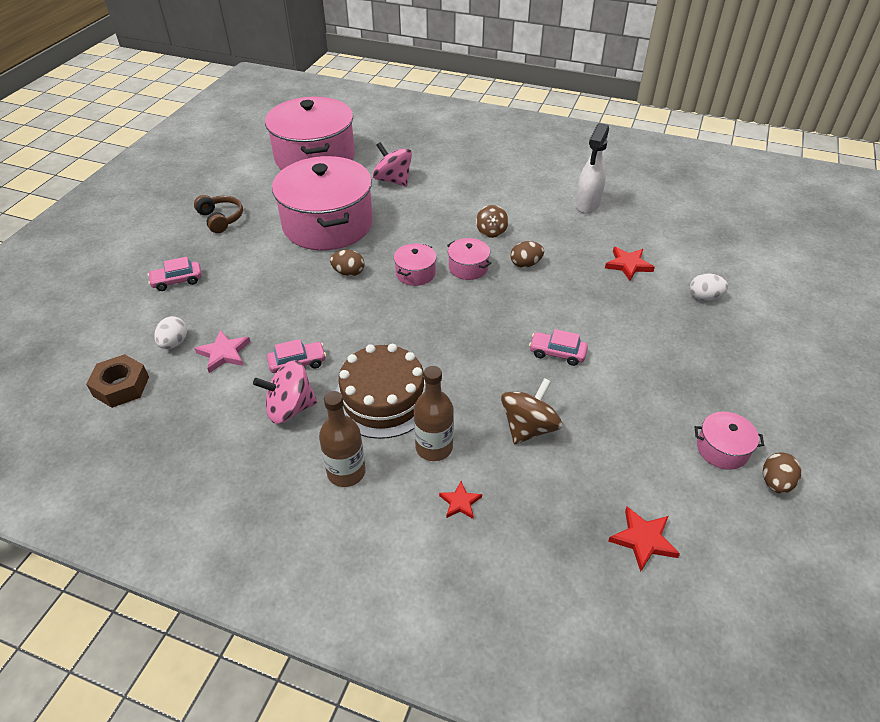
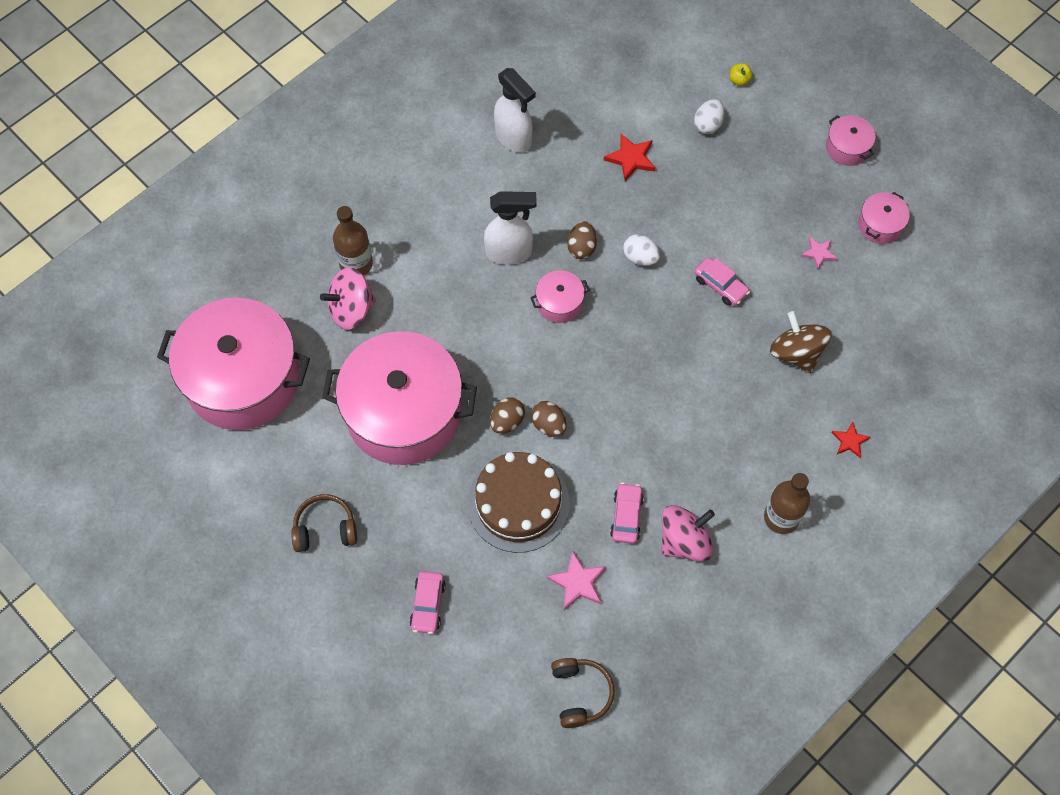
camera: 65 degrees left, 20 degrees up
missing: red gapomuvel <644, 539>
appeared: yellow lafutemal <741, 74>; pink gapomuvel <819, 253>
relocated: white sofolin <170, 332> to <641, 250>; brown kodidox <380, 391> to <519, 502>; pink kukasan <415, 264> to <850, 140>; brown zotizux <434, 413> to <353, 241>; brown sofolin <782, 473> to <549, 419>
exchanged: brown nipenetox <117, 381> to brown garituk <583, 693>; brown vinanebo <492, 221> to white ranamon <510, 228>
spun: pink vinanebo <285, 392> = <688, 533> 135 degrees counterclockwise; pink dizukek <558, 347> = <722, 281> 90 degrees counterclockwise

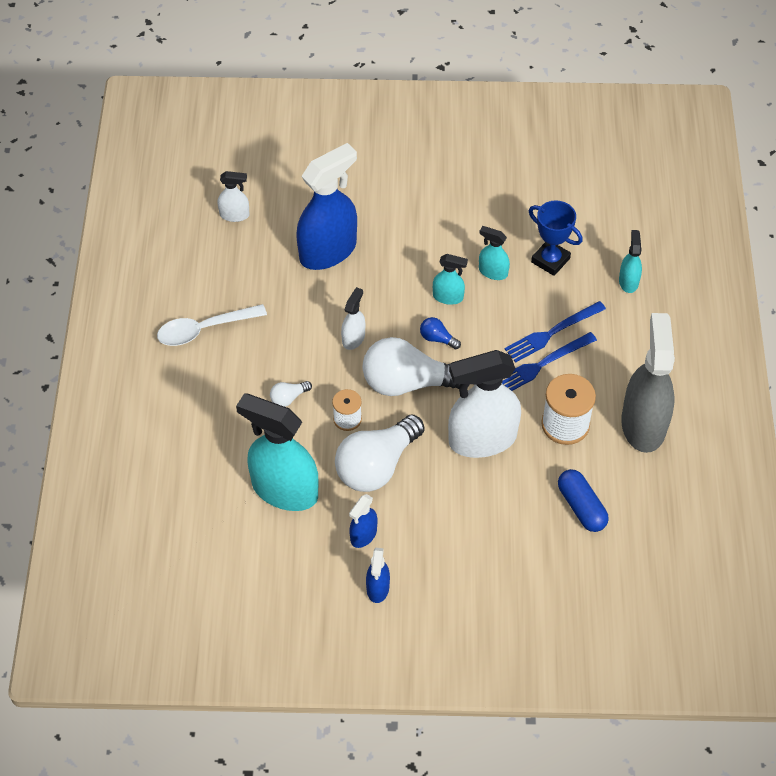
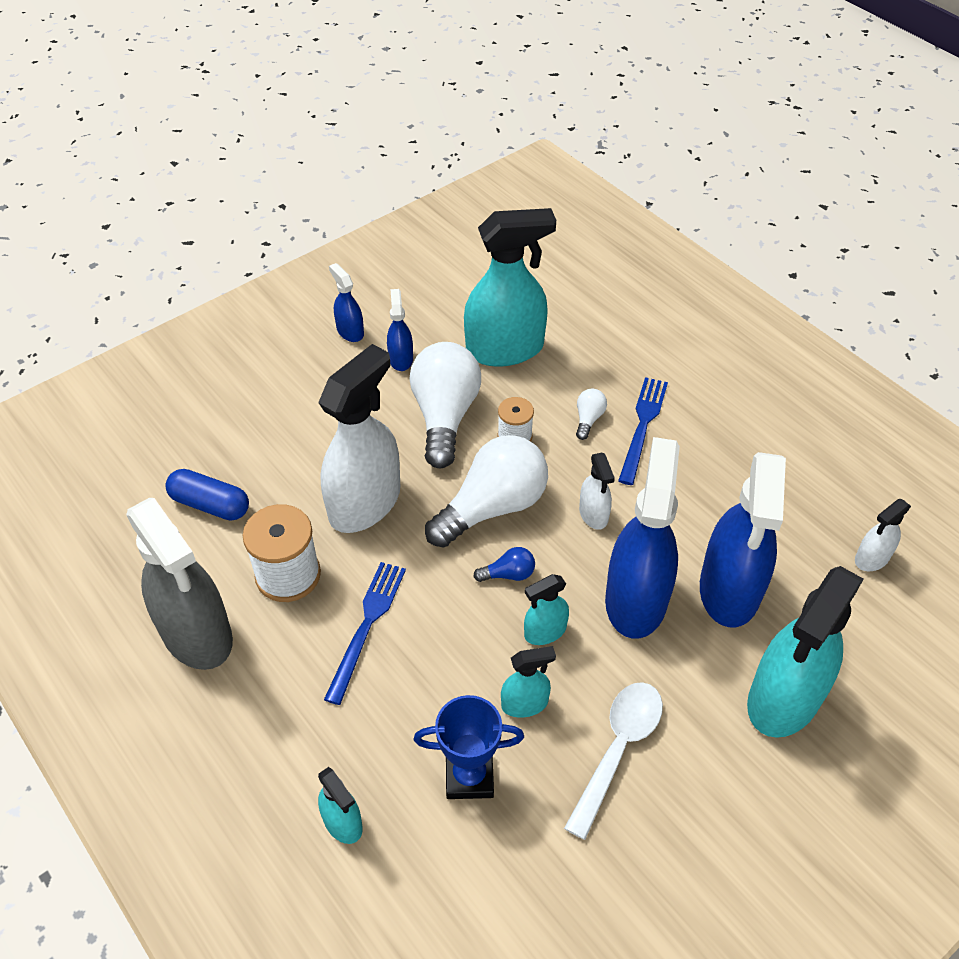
camera: 140 degrees right, 5 degrees down
appeared: blue ranamon <642, 538>; turquoise ranamon <805, 652>
relocated: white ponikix <212, 325> to <613, 761>; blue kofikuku <555, 332> to <643, 431>

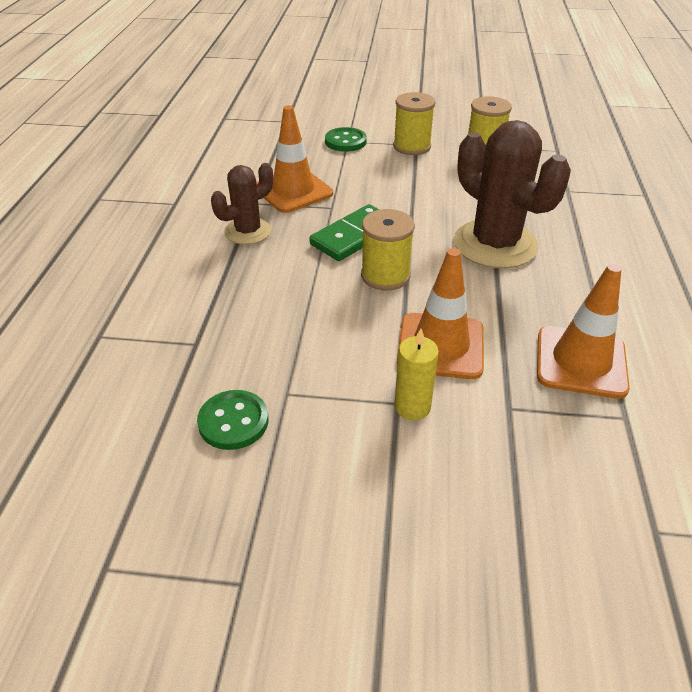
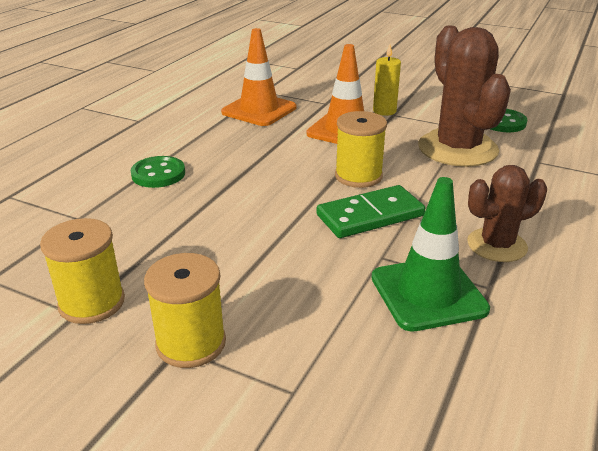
camera: 160 degrees left, 10 degrees down
relocated: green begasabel <346, 139> to <157, 172>; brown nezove <512, 194> to <464, 96>
colour: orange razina <294, 159> to green razina <430, 254>

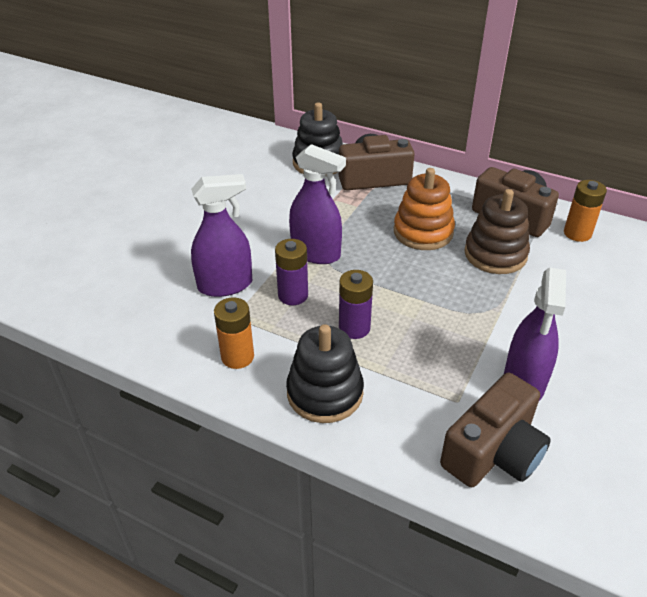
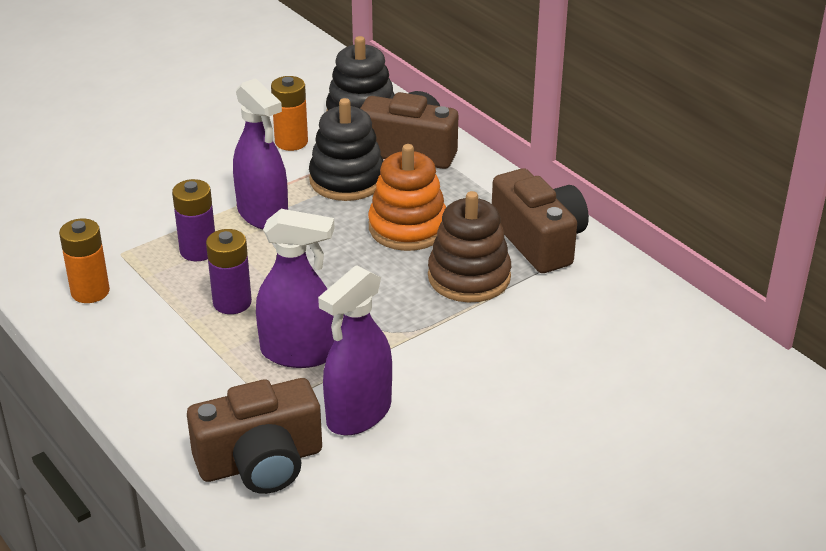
camera: 25 degrees right, 5 degrees down
relocated: purple ranamon <221, 235> to <295, 288>; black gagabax <325, 373> to <346, 149>; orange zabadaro <585, 211> to <289, 113>

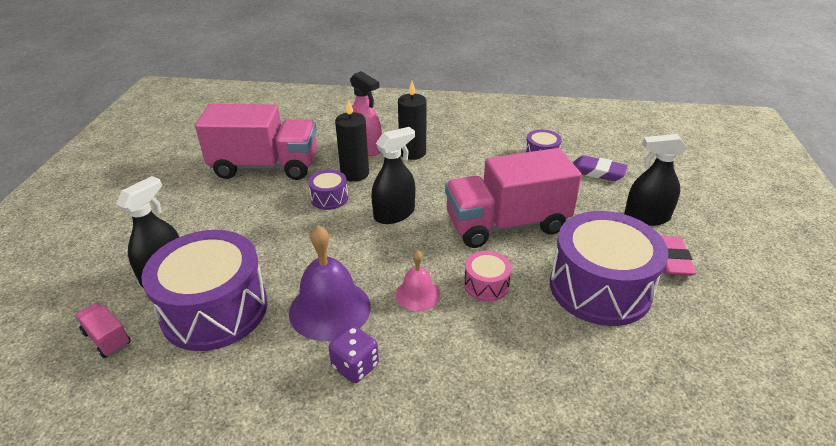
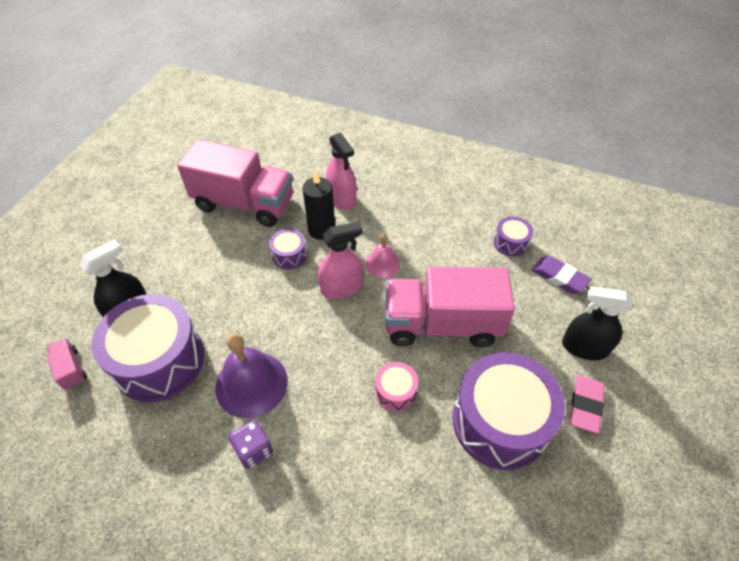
camera: 15 degrees right, 15 degrees up
missing: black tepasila <412, 120>
relocated: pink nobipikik <418, 280> to <383, 255>
colour: black ranamon <393, 175> to pink ranamon <340, 260>

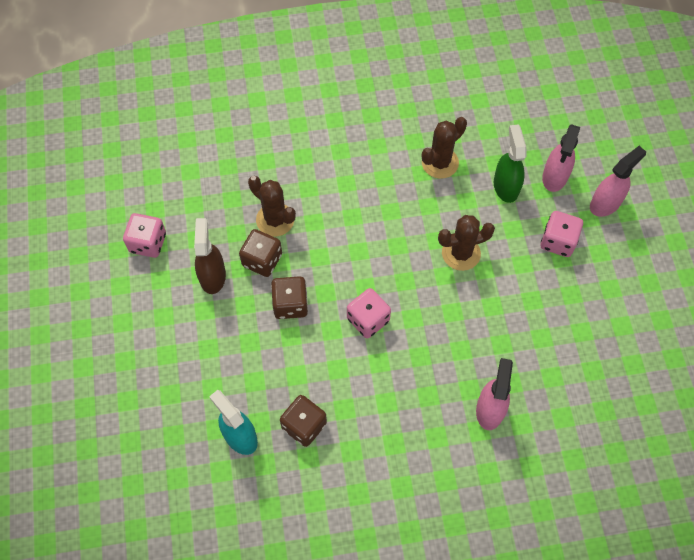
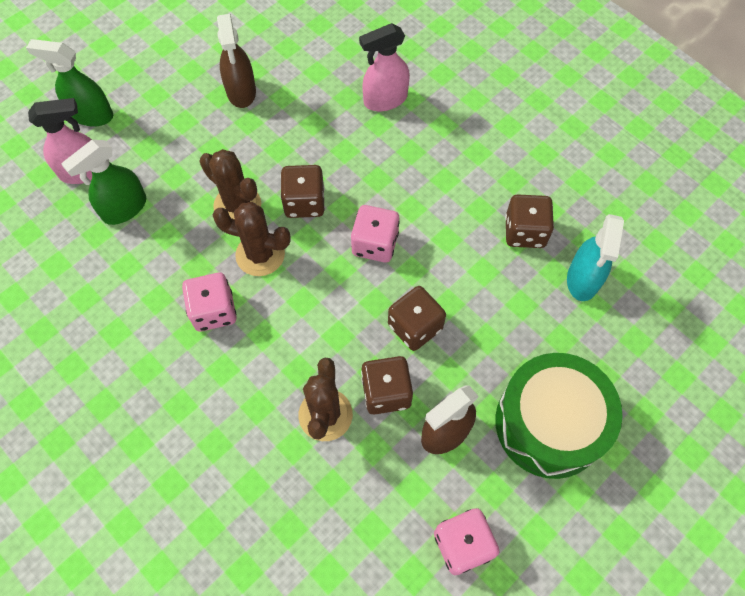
camera: 125 degrees left, 0 degrees up
appeared: brown ranamon <236, 61>; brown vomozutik <302, 191>; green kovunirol <559, 416>
relocated: brown nezove <444, 148> to <252, 239>; pink vomozutik <562, 234> to <209, 302>
colour: pink ranamon <618, 181> to green ranamon <69, 83>

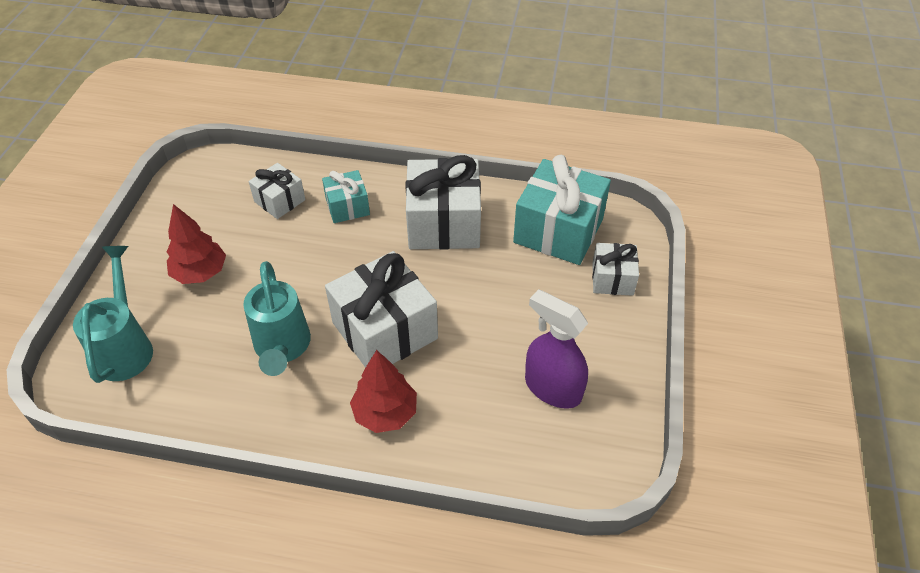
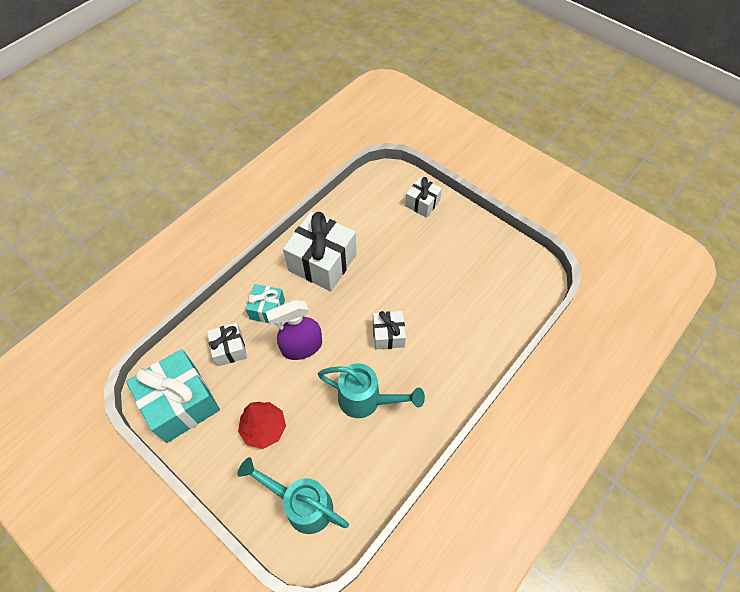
camera: 60 degrees left, 10 degrees up
missing: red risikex <383, 391>
relocated: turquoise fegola <562, 210> to <173, 396>; purple ranamon <556, 349> to <294, 330>
size: white fegola <381, 309> = <389, 330> x0.54

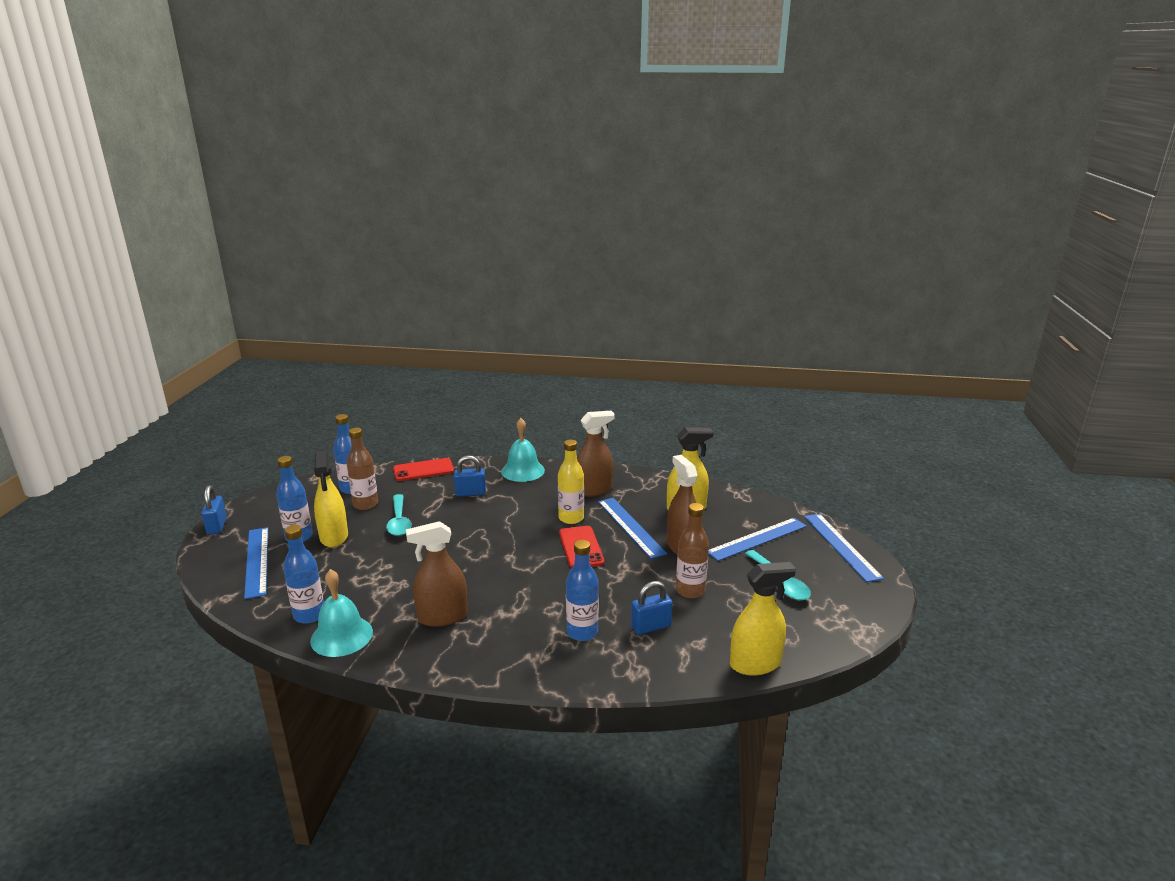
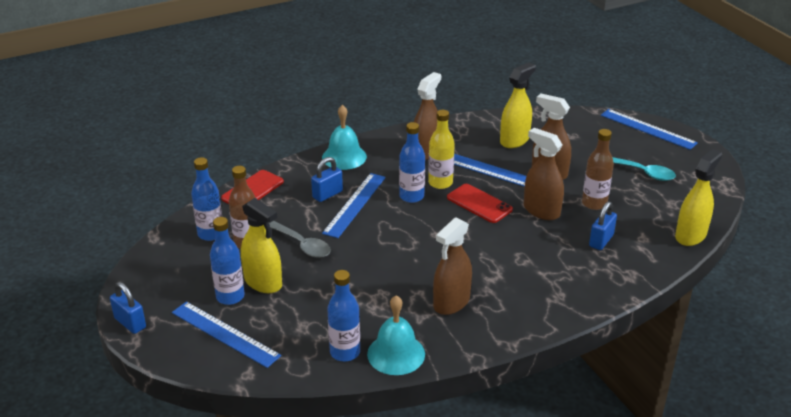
camera: 35 degrees left, 10 degrees up
appeared: brown ranamon <544, 174>
relocated: blue zotizux <582, 590> to <412, 162>; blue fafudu <757, 539> to <354, 205>
colour: turquoise ponikix <399, 515> to grey ponikix <300, 239>

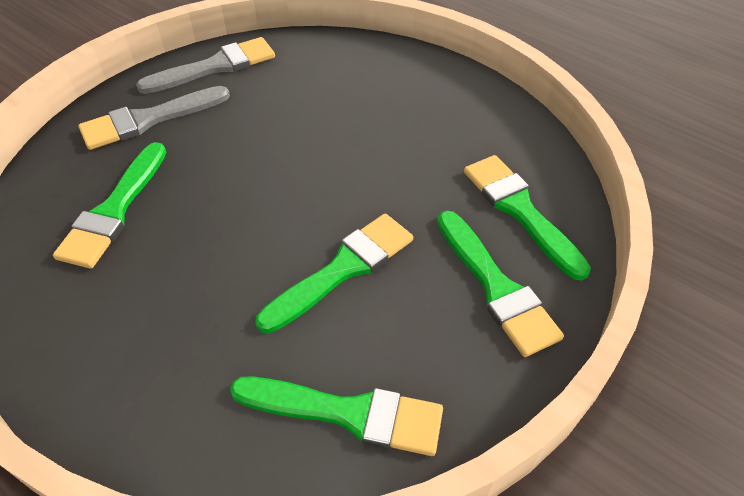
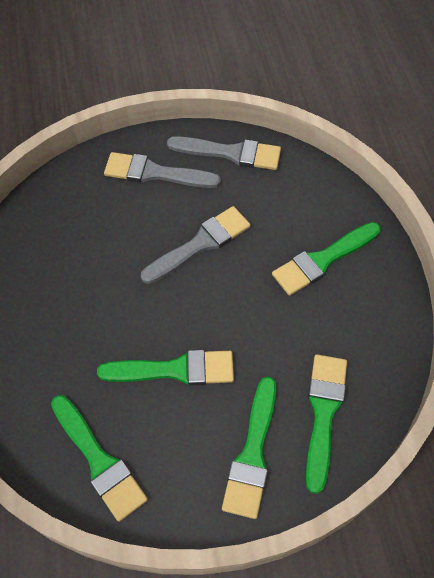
camera: 40 degrees right, 10 degrees up
appeared: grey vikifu <196, 245>
relocated: green vikifu <109, 205> to <326, 259>

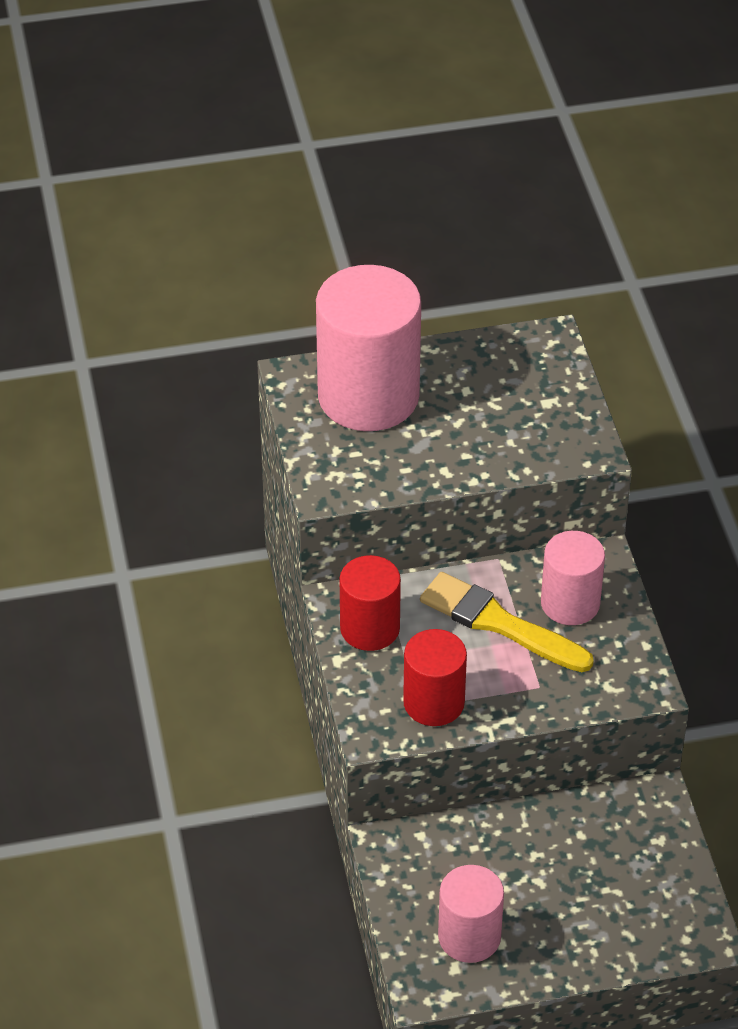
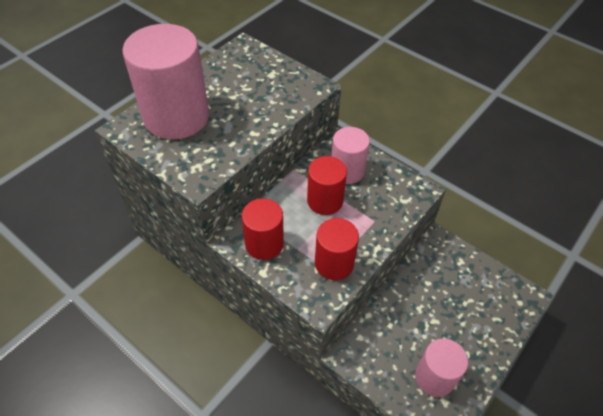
camera: 40 degrees left, 5 degrees up
exchanged: yellow vikifu <507, 622> to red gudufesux <327, 185>

